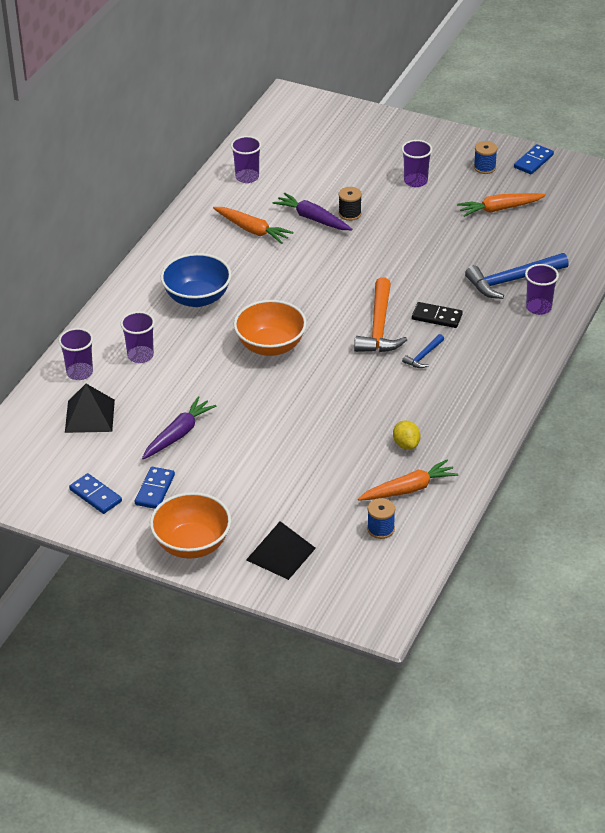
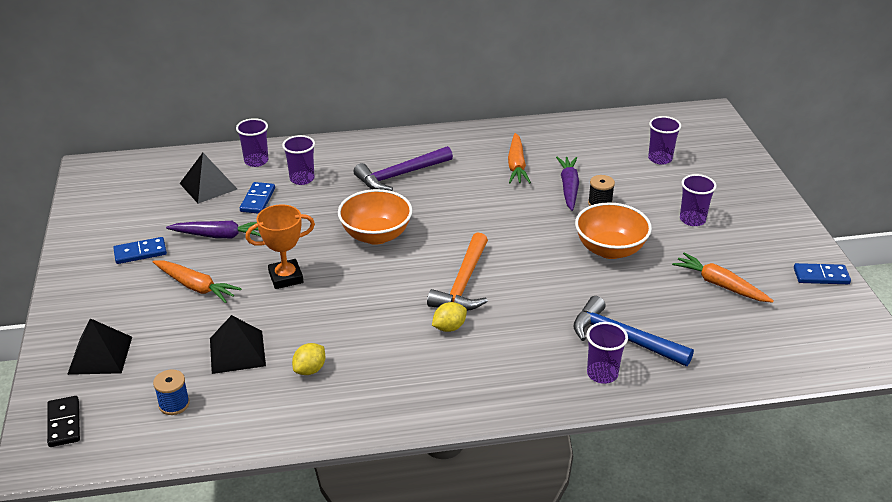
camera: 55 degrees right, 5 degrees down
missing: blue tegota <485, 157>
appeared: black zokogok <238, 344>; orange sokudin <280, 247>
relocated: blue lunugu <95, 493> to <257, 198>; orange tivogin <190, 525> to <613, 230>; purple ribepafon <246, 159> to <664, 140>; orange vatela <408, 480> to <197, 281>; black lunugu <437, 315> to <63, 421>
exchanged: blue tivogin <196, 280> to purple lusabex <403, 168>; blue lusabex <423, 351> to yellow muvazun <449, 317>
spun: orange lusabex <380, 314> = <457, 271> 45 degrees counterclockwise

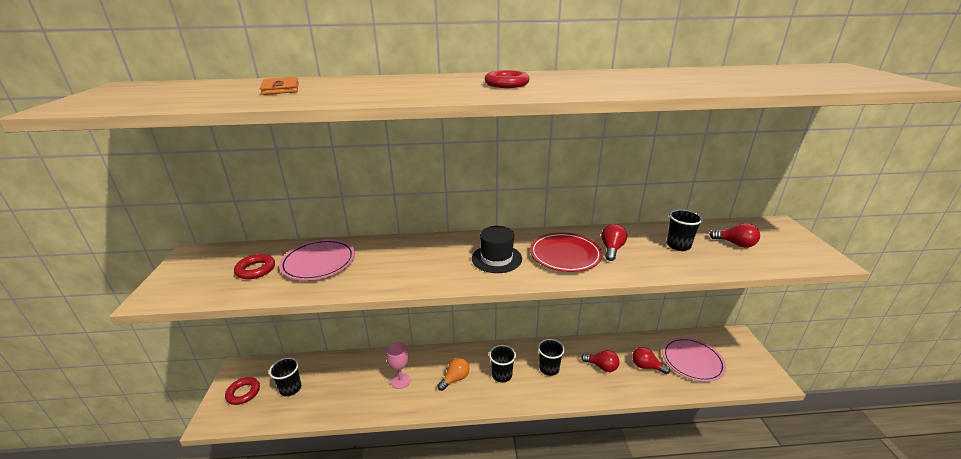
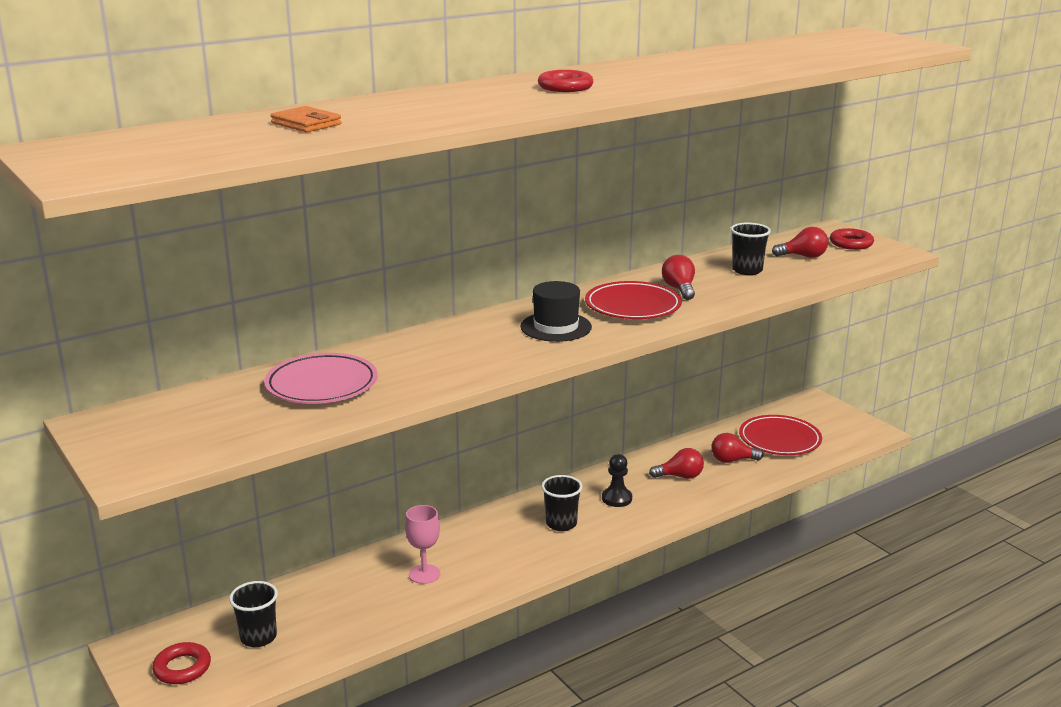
camera: 30 degrees left, 5 degrees down
missing: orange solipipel <453, 374>
relocated: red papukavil <254, 266> to <852, 239>
exchanged: black ribepafon <551, 357> to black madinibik <617, 480>
colour: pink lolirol <694, 359> to red lolirol <780, 435>

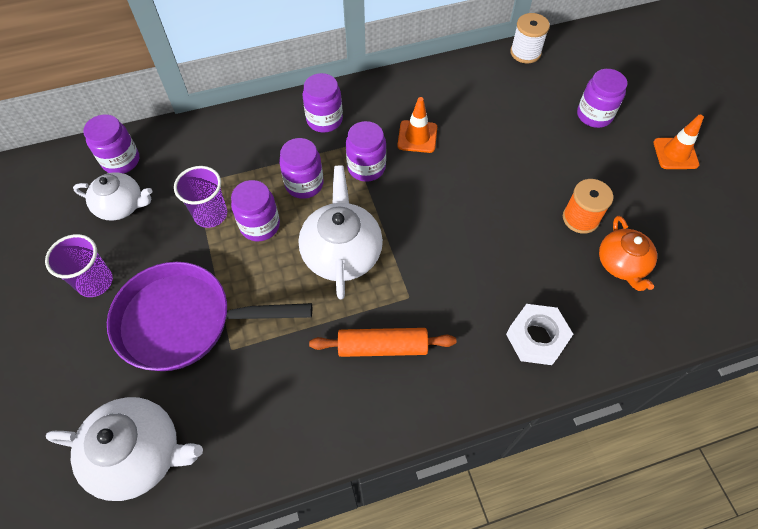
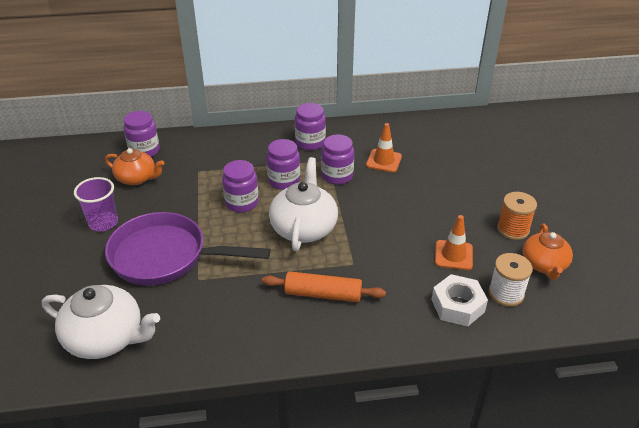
camera: 10 degrees right, 20 degrees down
missing: purple ribepafon <200, 197>; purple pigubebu <602, 98>
relocated: white tegota <530, 38> to <511, 280>; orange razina <678, 142> to <454, 242>
colour: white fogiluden <113, 196> to orange fogiluden <134, 166>

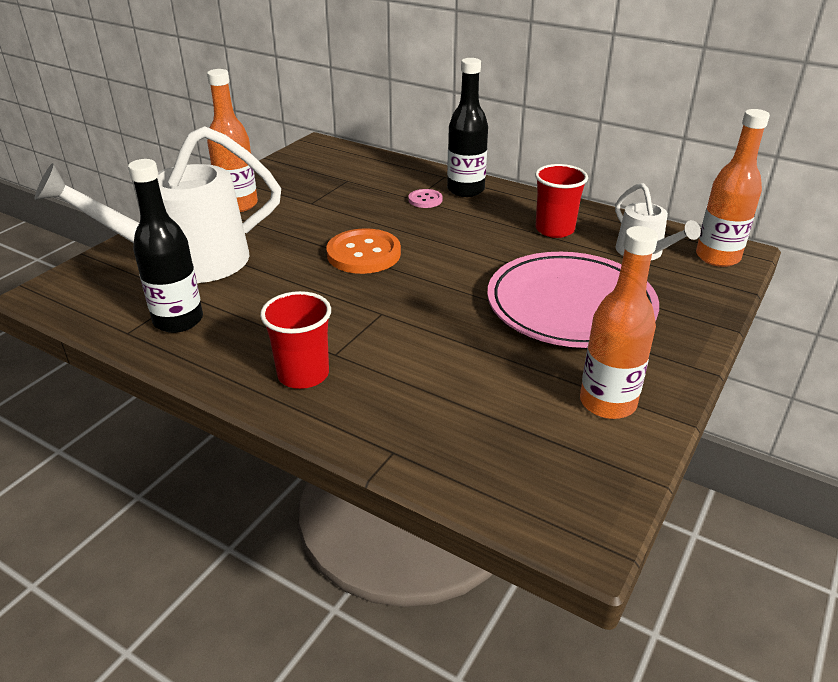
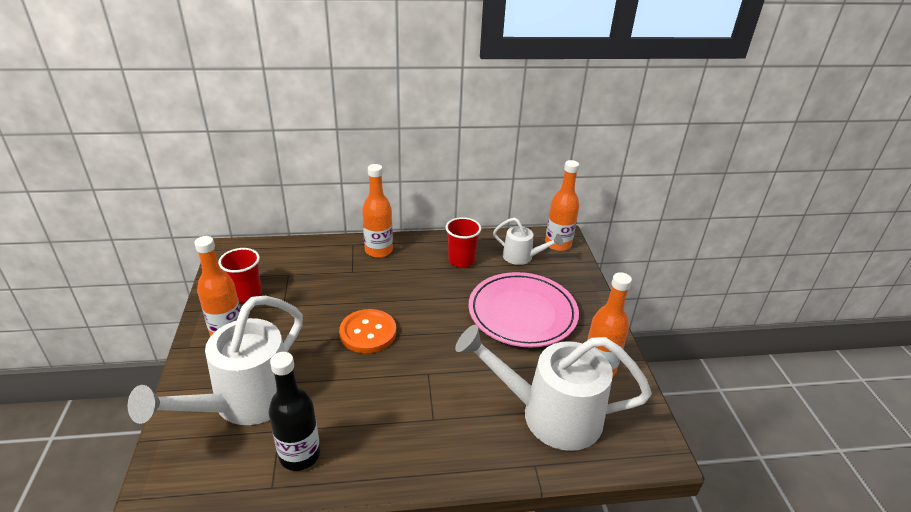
camera: 40 degrees left, 0 degrees up
missing: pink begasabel <425, 198>
appeared: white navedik <553, 388>
relocated: red ribepafon <295, 340> to <240, 275>
colour: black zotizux <467, 127> to orange zotizux <377, 211>

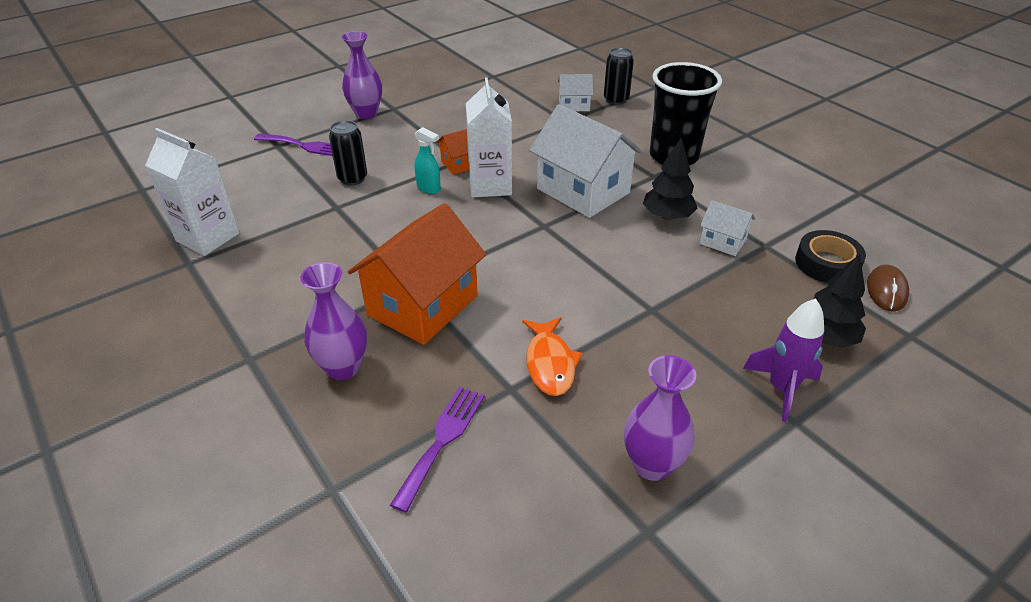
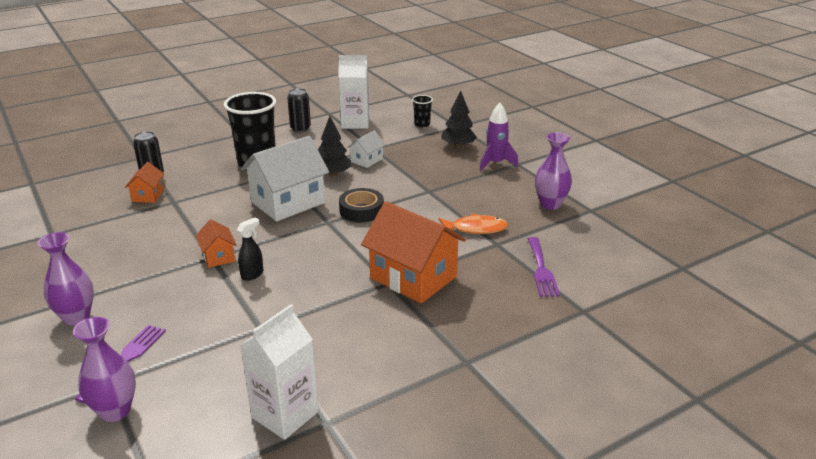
camera: 85 degrees left, 10 degrees down
relocated: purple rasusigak <334, 321> to <104, 369>; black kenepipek <348, 152> to <299, 110>; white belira <489, 137> to <353, 92>; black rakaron <830, 256> to <361, 205>
exchanged: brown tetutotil <888, 288> to black ribepafon <422, 111>
colour: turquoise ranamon <428, 160> to black ranamon <250, 249>; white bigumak <575, 92> to orange bigumak <144, 182>
spun: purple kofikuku <437, 450> = <544, 267> 120 degrees counterclockwise

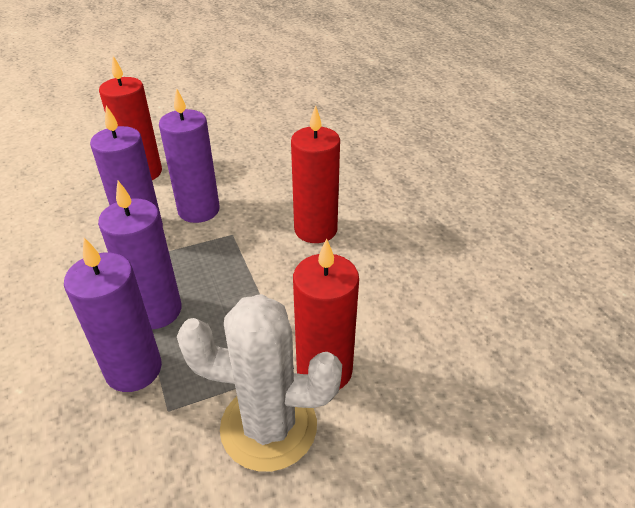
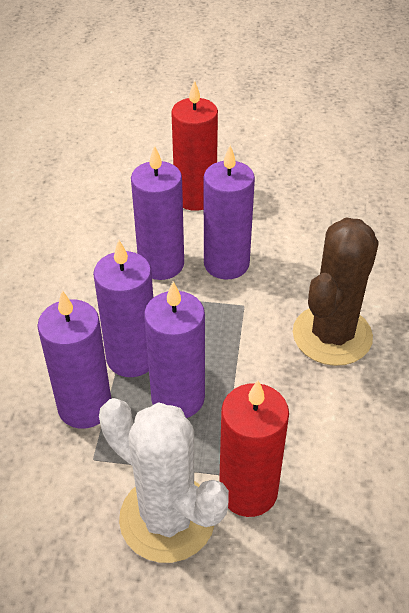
camera: 30 degrees right, 5 degrees up
appeared: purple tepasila <174, 349>
exchanged: red tepasila <315, 174> to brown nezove <336, 292>

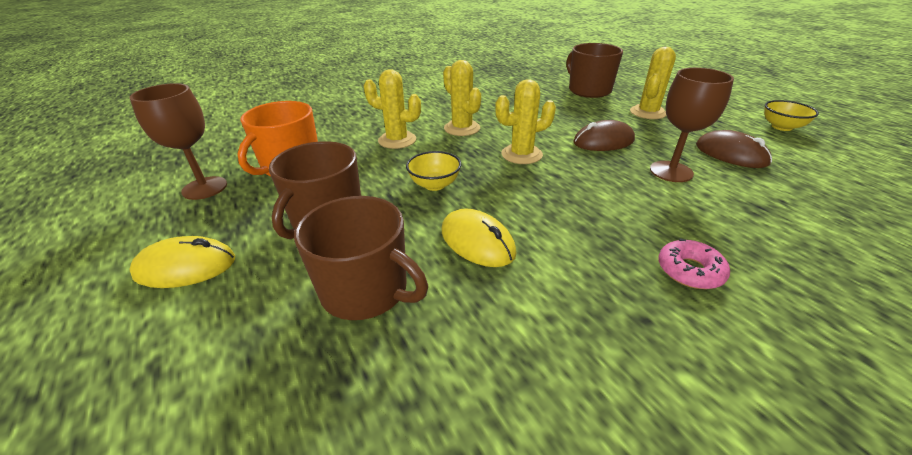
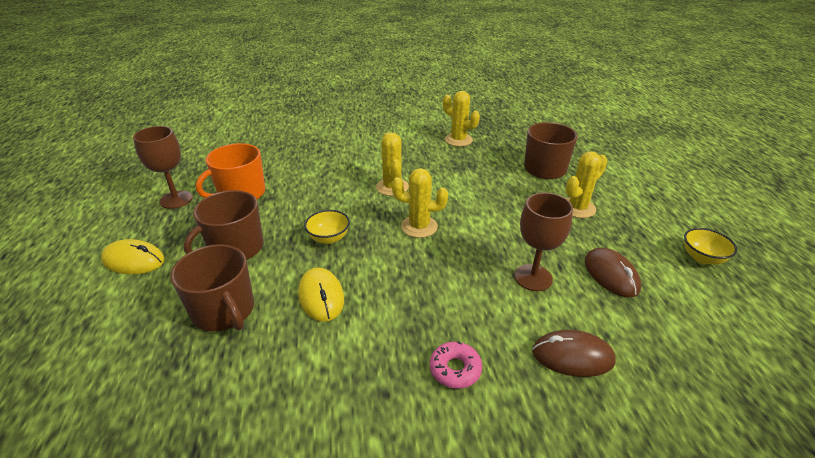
camera: 20 degrees right, 0 degrees up
relocated: yellow nezove <392, 109> to <461, 118>; brown tetutotil <604, 135> to <574, 353>

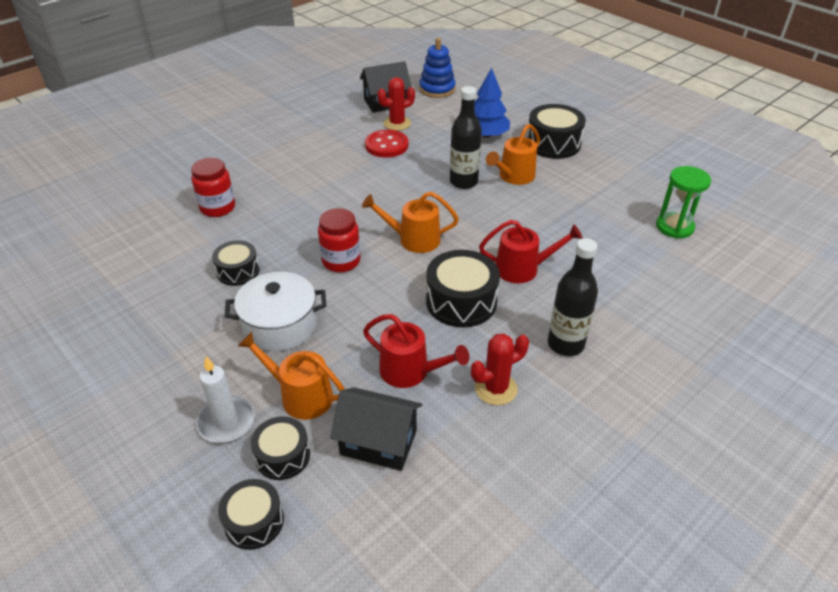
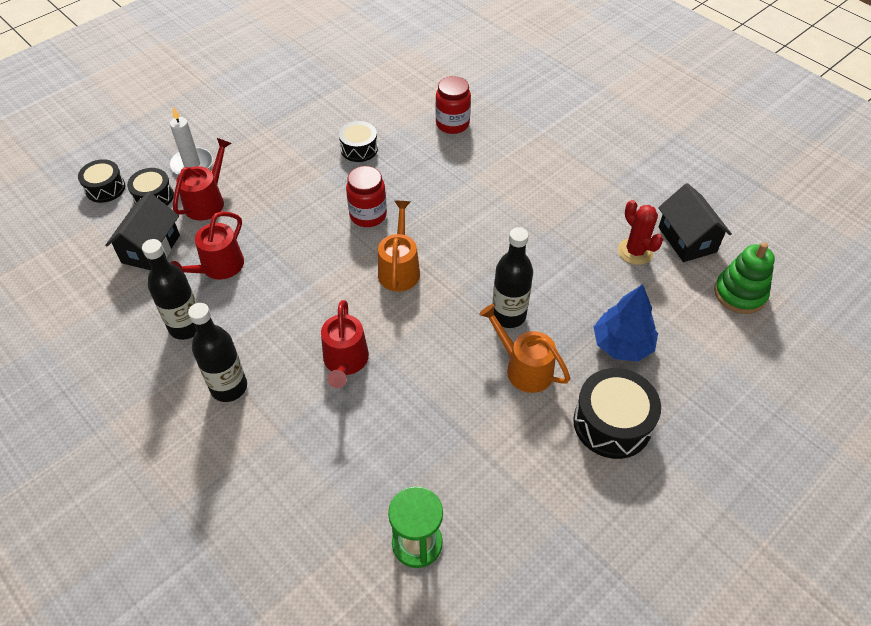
camera: 90 degrees right, 10 degrees up
missing: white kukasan <275, 311>; red begasabel <387, 144>; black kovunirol <463, 288>
exchanged: red nezove <500, 369> to black zotizux <169, 289>
colour: orange navedik <291, 376> to red navedik <202, 179>; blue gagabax <437, 68> to green gagabax <744, 278>

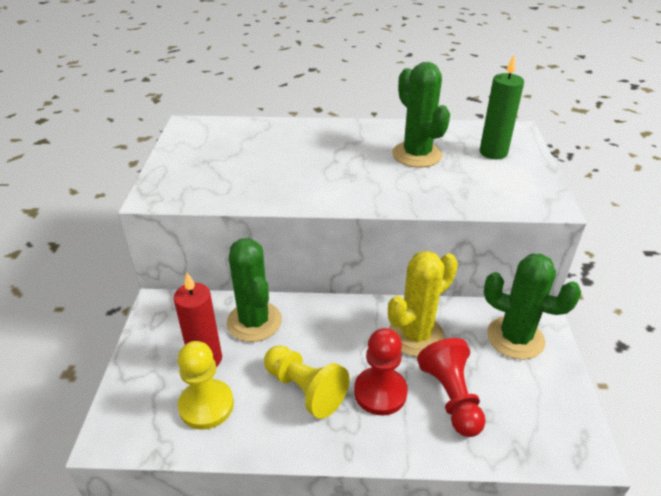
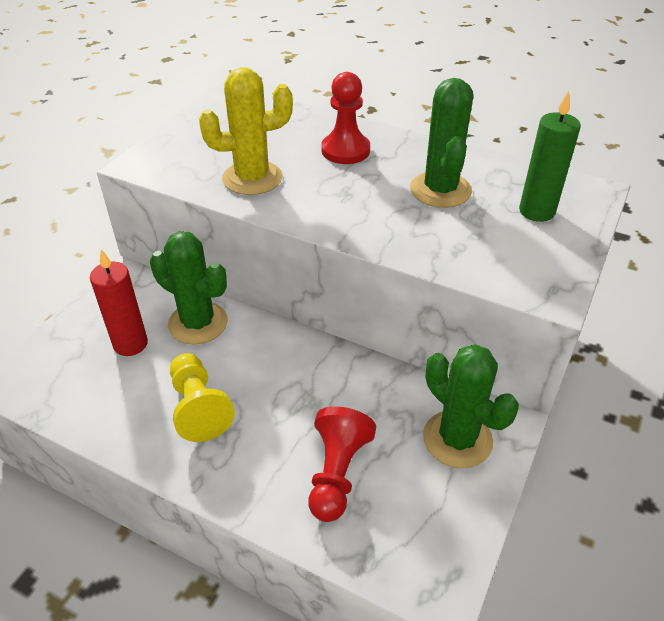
camera: 25 degrees right, 5 degrees up
missing: yellow madinibik <206, 385>
relocated: red madinibik <381, 371> to <345, 118>; yellow nezove <423, 304> to <246, 131>
spun: green nezove <254, 290> = <189, 288> 60 degrees counterclockwise

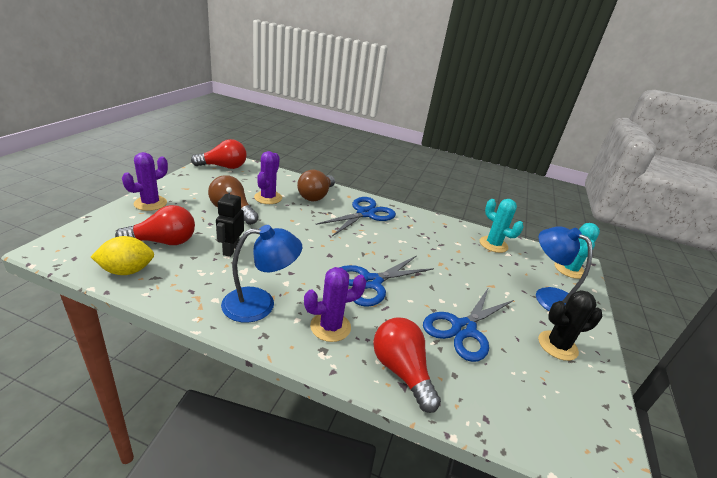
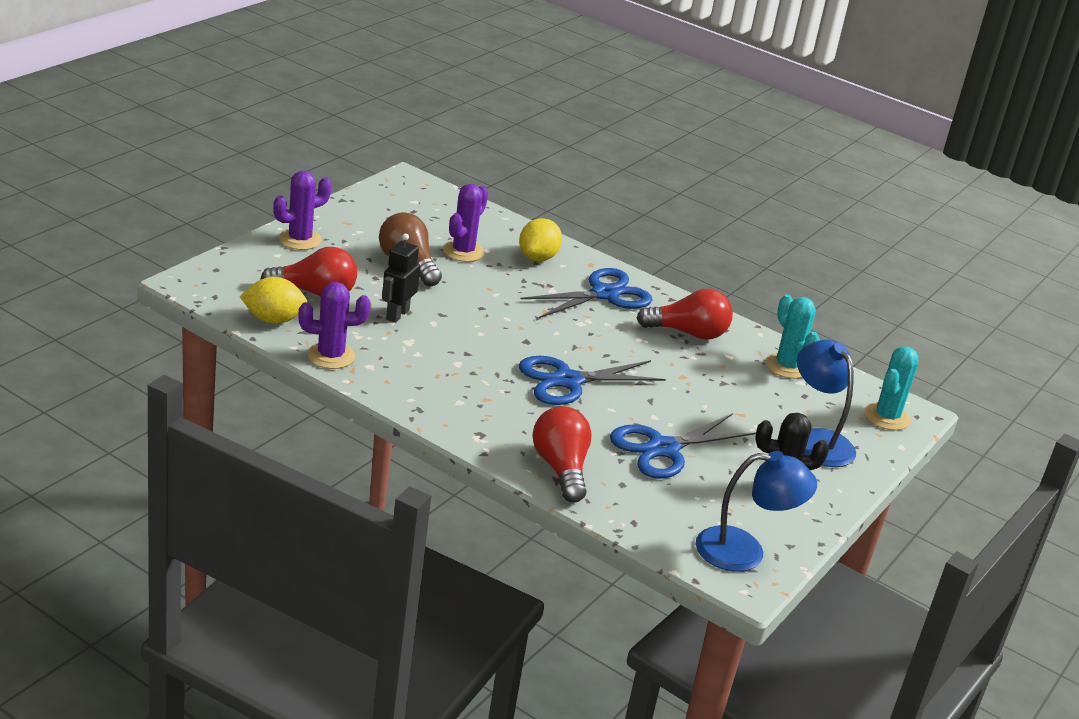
camera: 15 degrees right, 0 degrees up
relocated: red solipipel <219, 154> to <685, 314>; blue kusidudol <261, 274> to <756, 511>; purple nezove <335, 304> to <334, 325>
exchanged: brown solipipel <316, 185> to yellow muvazun <540, 239>

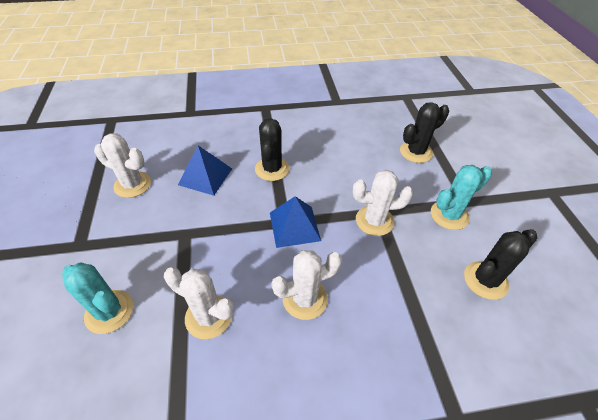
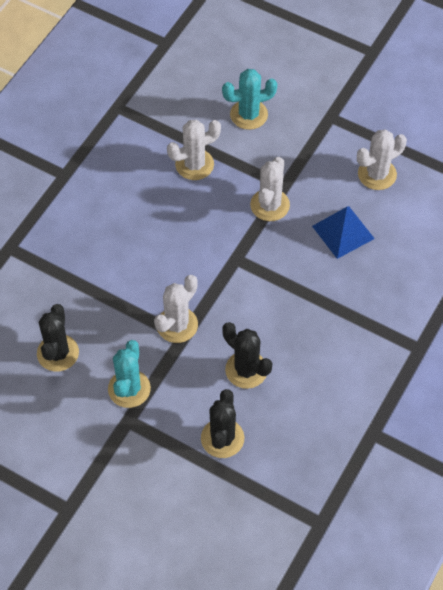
camera: 130 degrees right, 10 degrees up
missing: blue zokogok <295, 222>
relocated: black nezove <272, 149> to <247, 355>; white nezove <306, 285> to <270, 189>

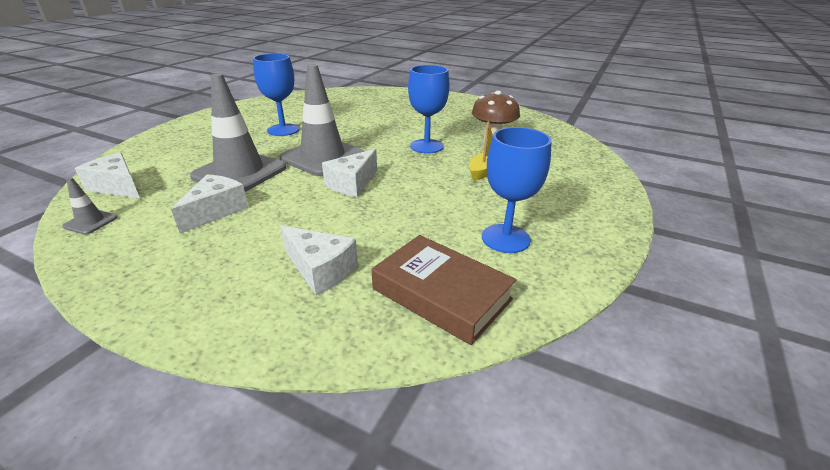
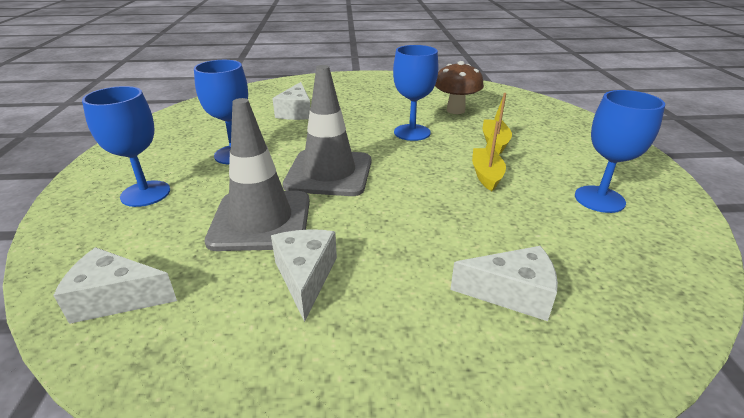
camera: 30 degrees left, 0 degrees up
missing: grey razina <89, 206>; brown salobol <444, 290>
appeared: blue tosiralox <126, 146>; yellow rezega <489, 156>
relocated: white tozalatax <349, 173> to <291, 101>

